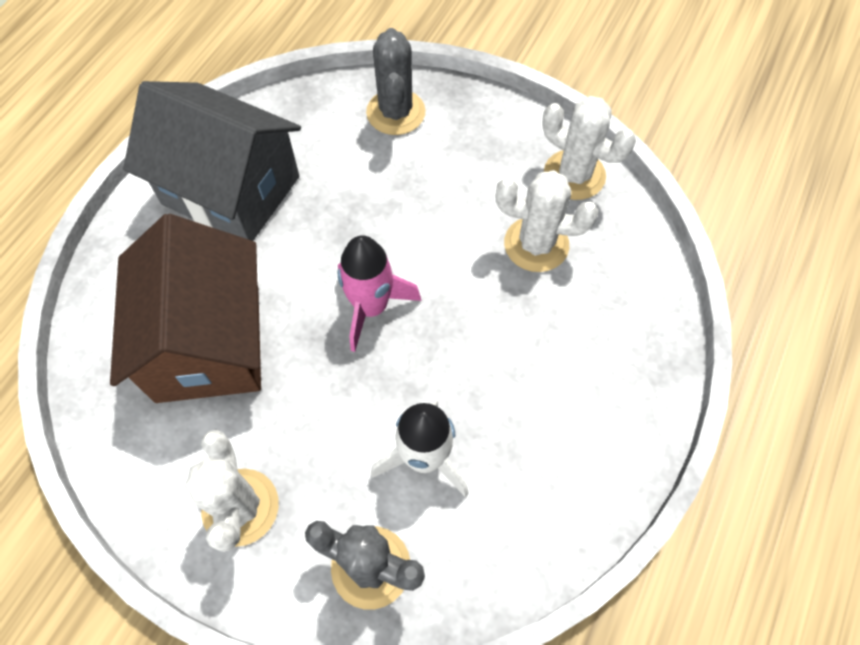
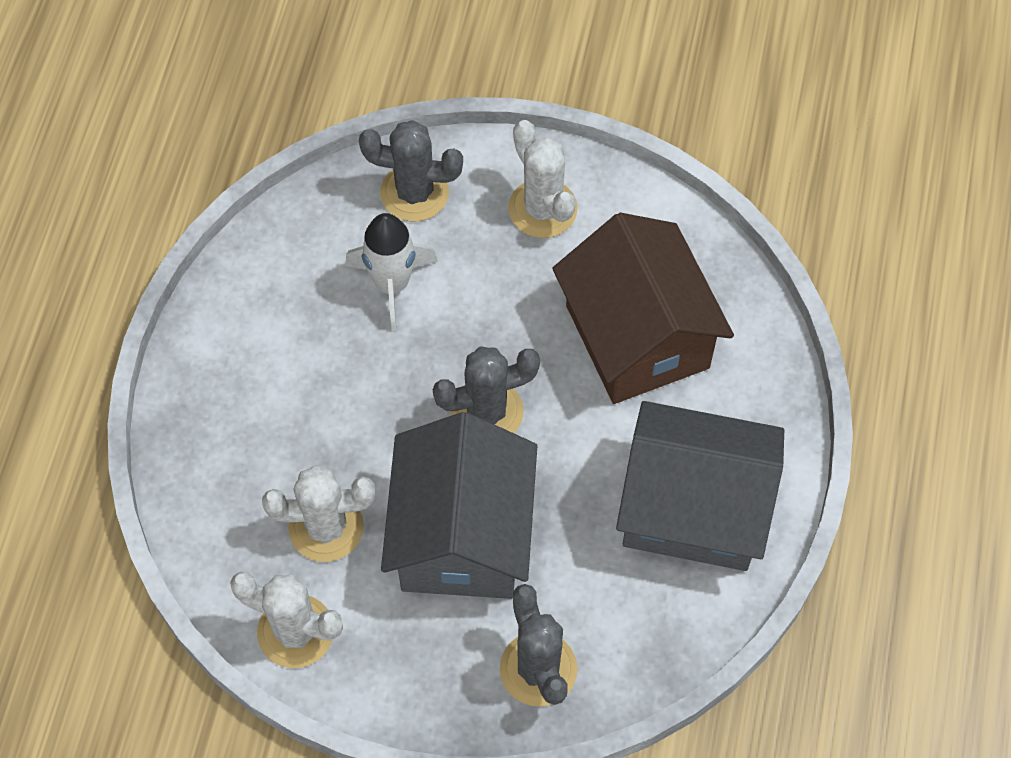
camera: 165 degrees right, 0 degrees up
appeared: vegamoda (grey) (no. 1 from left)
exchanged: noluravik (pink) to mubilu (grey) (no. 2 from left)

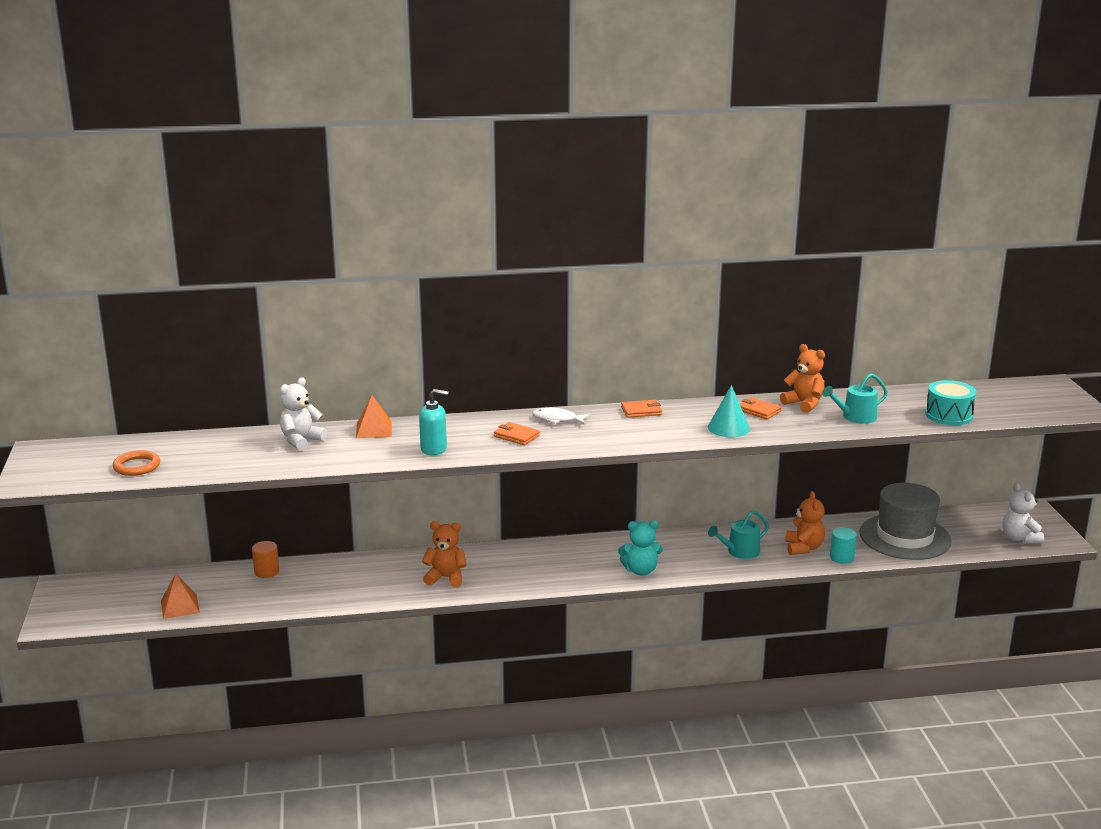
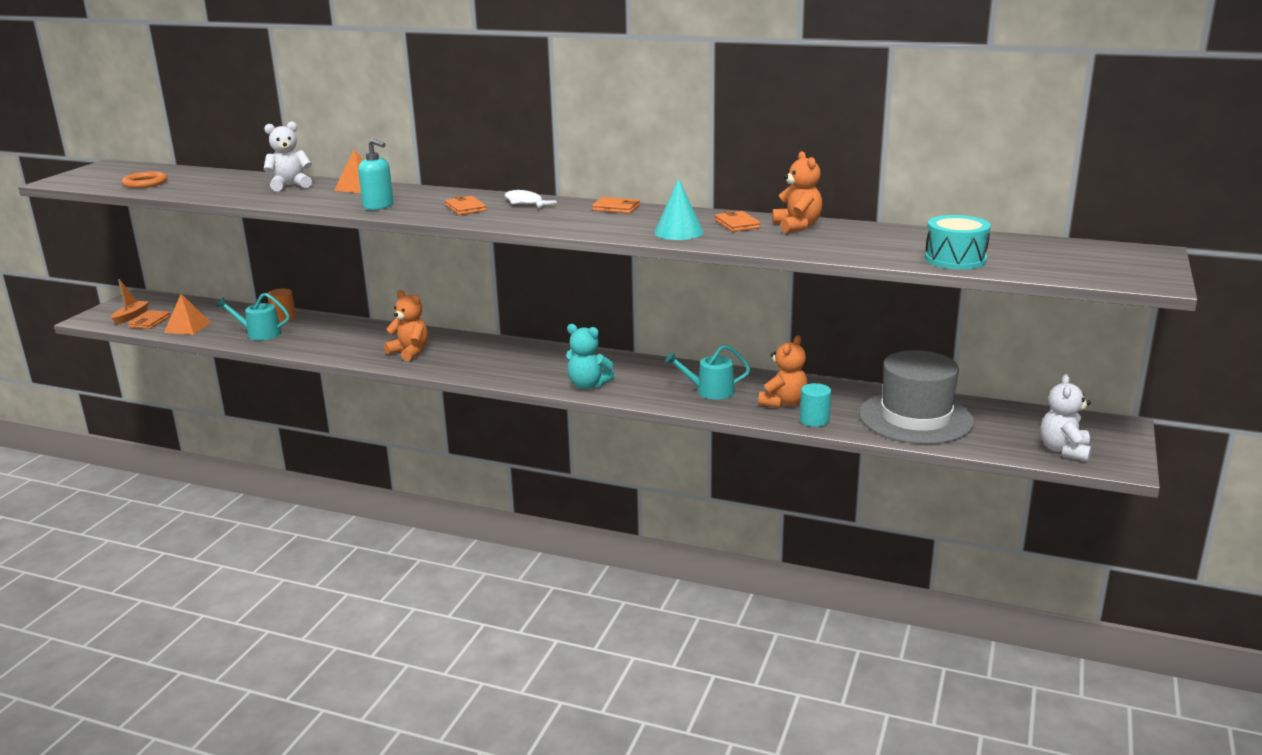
camera: 30 degrees right, 0 degrees up
appeared: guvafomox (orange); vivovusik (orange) (no. 1 from left)
relocated: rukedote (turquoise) (no. 2 from left in the first image) to rukedote (turquoise) (no. 1 from left)

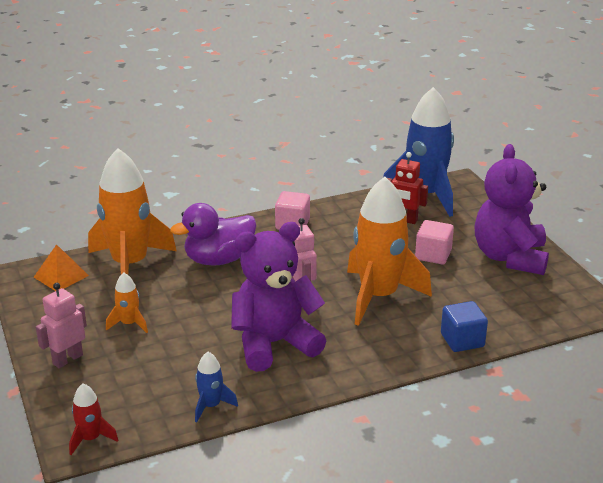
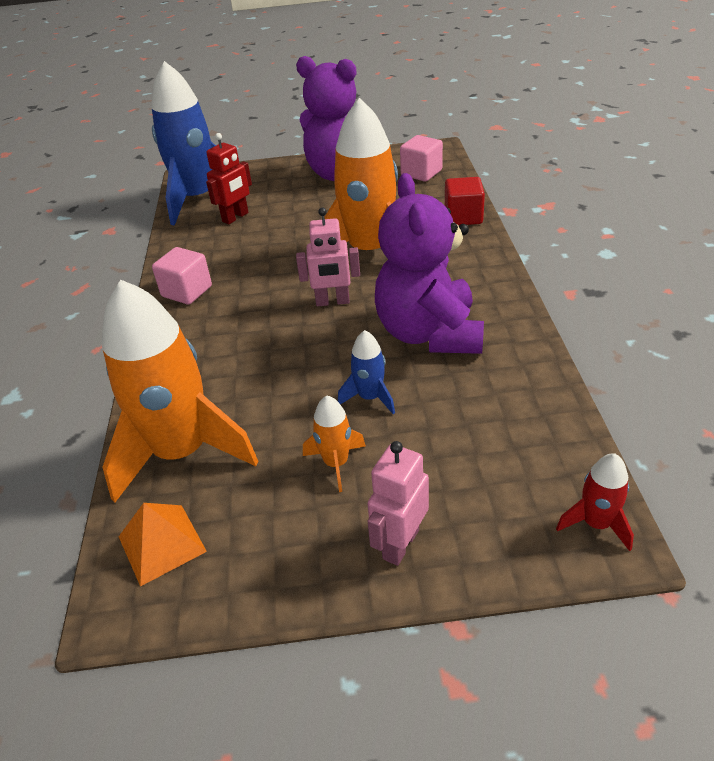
camera: 70 degrees left, 10 degrees up
missing: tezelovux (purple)
relocated: noluravik (blue) (no. 1 from left in the first image) to noluravik (blue) (no. 2 from left); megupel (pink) (no. 2 from left)
colour: megupel (blue) to megupel (red)
spun: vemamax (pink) (no. 1 from left in the first image) 60 degrees clockwise

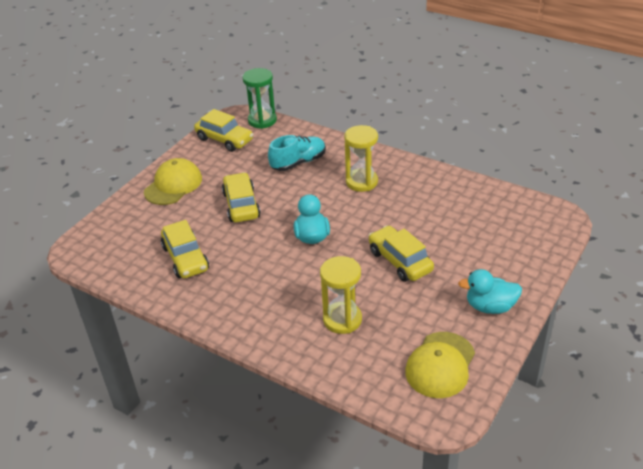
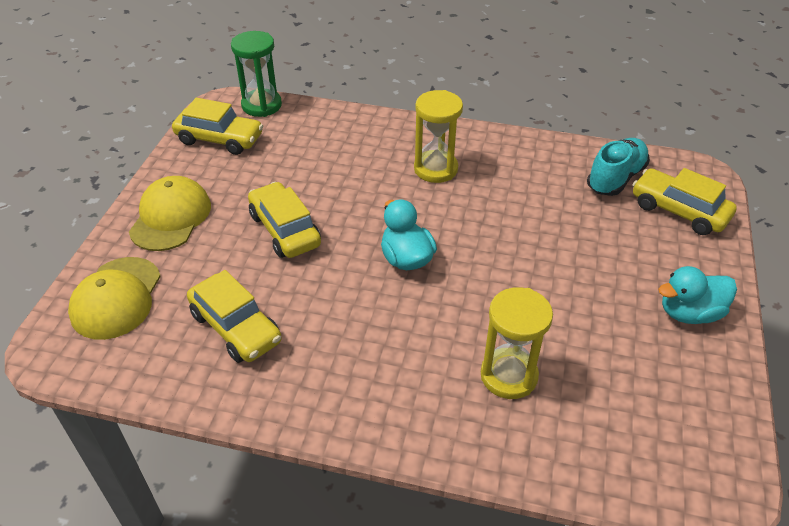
camera: 20 degrees left, 5 degrees up
relocated: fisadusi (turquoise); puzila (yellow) (no. 4 from left); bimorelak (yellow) (no. 2 from left in the first image) to bimorelak (yellow) (no. 1 from left)

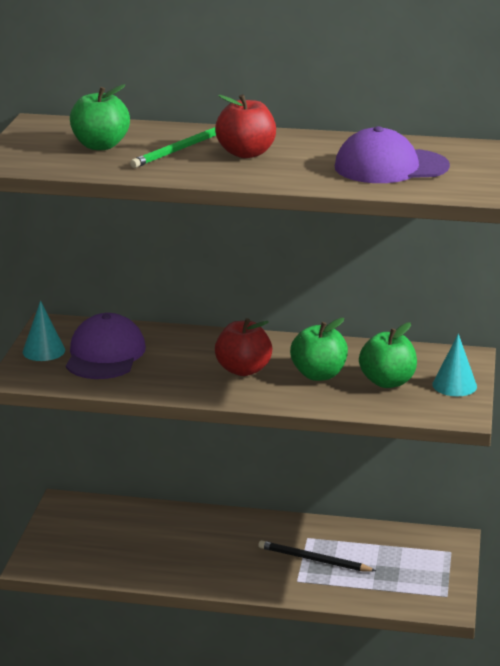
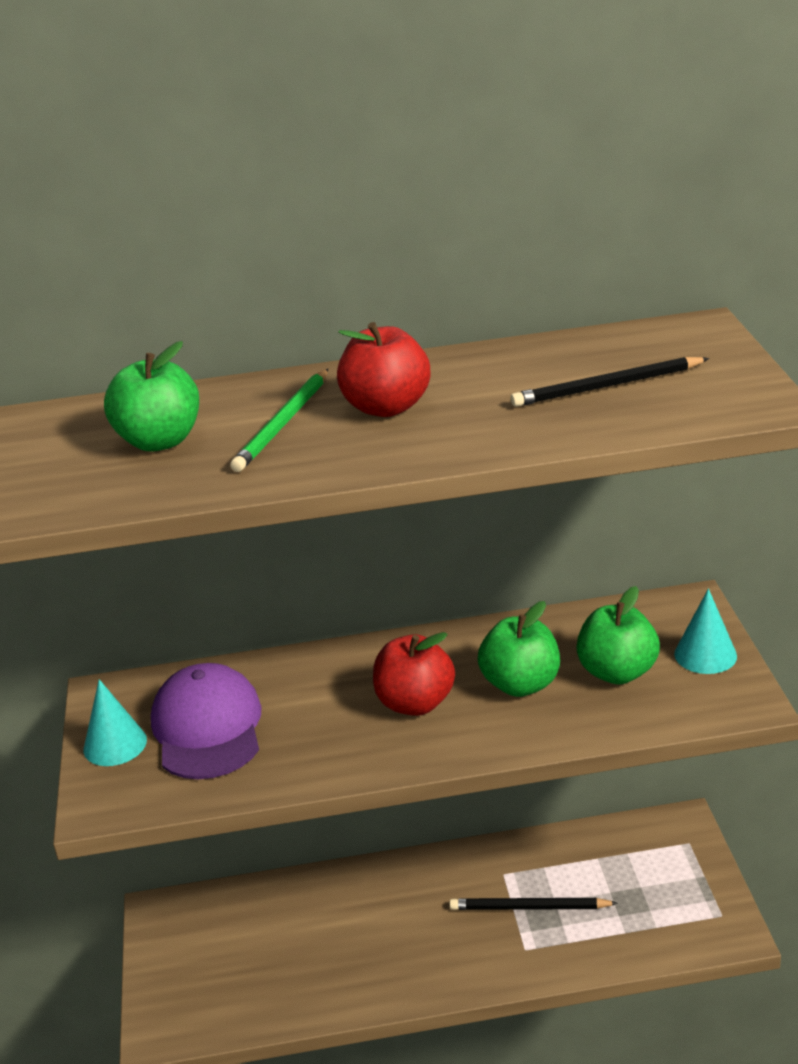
camera: 15 degrees left, 5 degrees up
exchanged: bimorelak (purple) (no. 2 from left) to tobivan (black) (no. 2 from left)

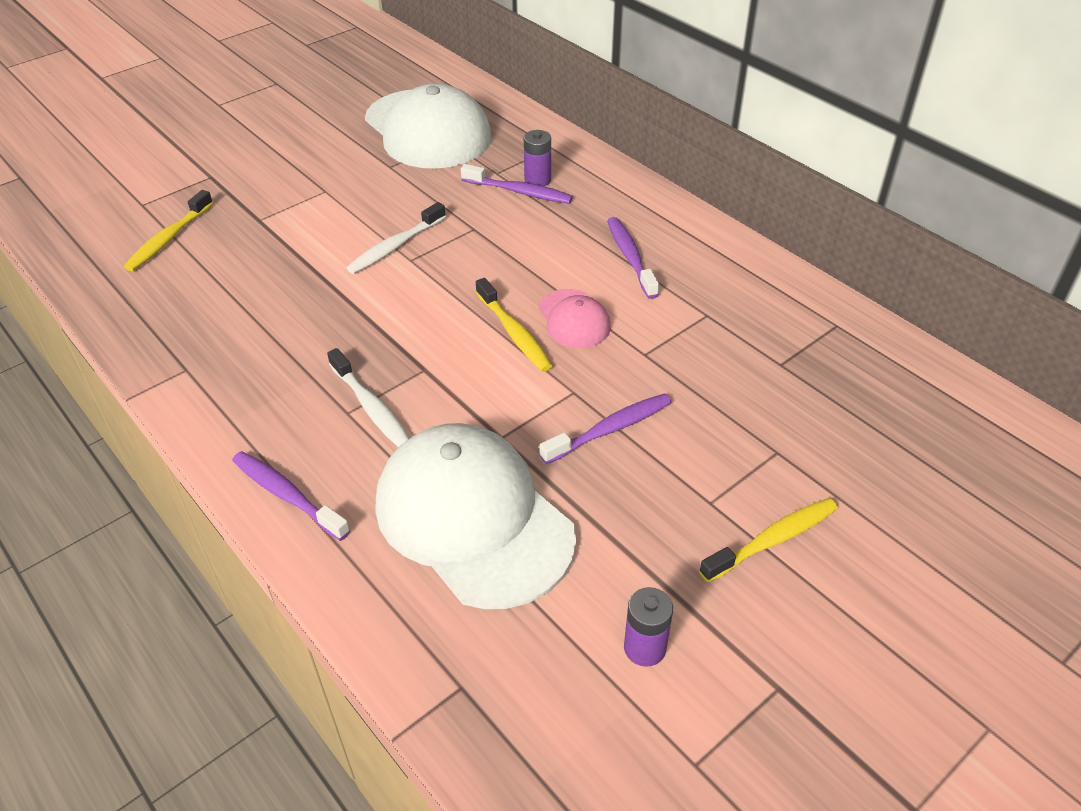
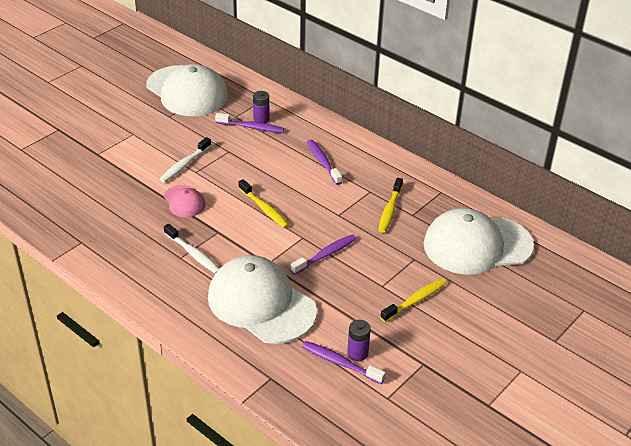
camera: 10 degrees left, 5 degrees down
appeared: bimorelak (white) (no. 3 from left)
relocated: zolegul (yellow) (no. 1 from left in the first image) to zolegul (yellow) (no. 2 from left); zolegul (purple) (no. 1 from left in the first image) to zolegul (purple) (no. 4 from left); bimorelak (pink)

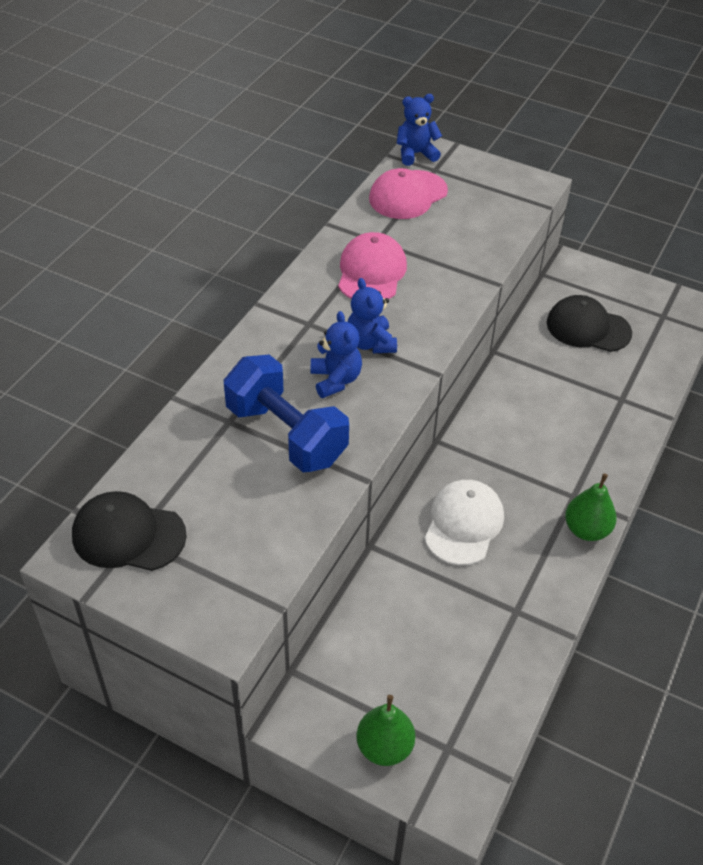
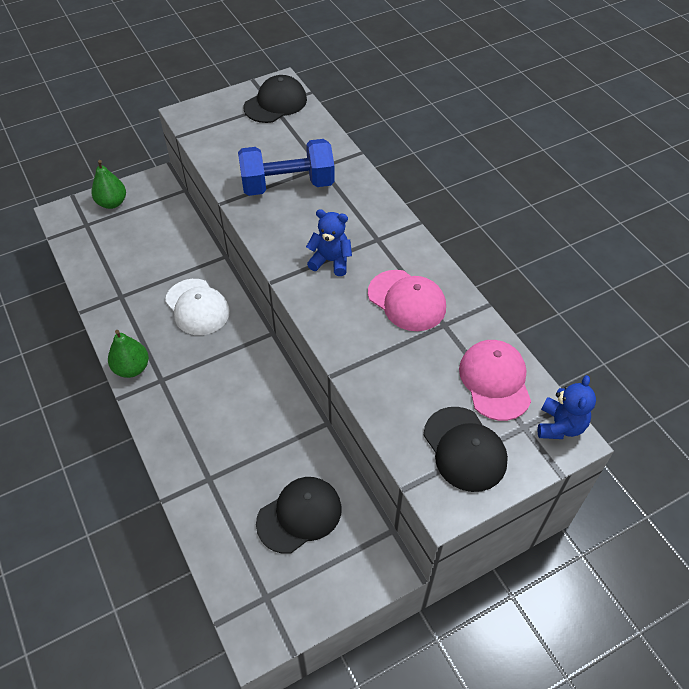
camera: 125 degrees right, 5 degrees up
missing: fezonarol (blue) (no. 1 from left)
appeared: bimorelak (black) (no. 3 from left)

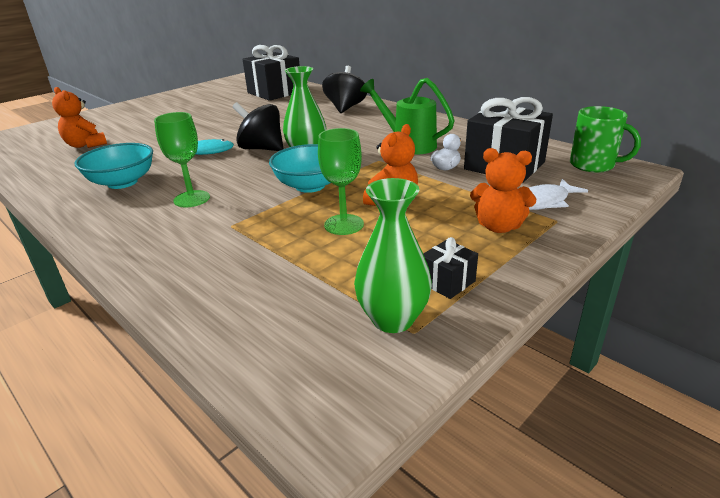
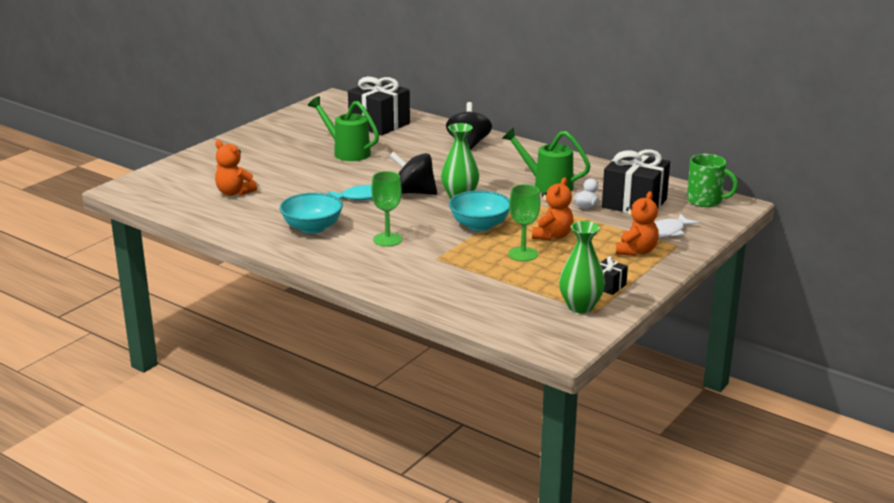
camera: 10 degrees left, 5 degrees down
appeared: rukedote (green) (no. 1 from left)
spun: fezonarol (orange) (no. 3 from left) 75 degrees counterclockwise

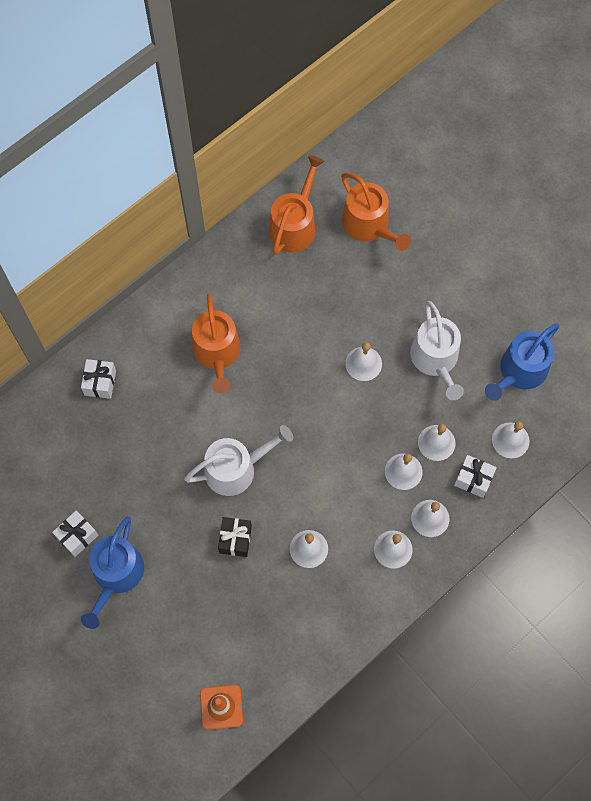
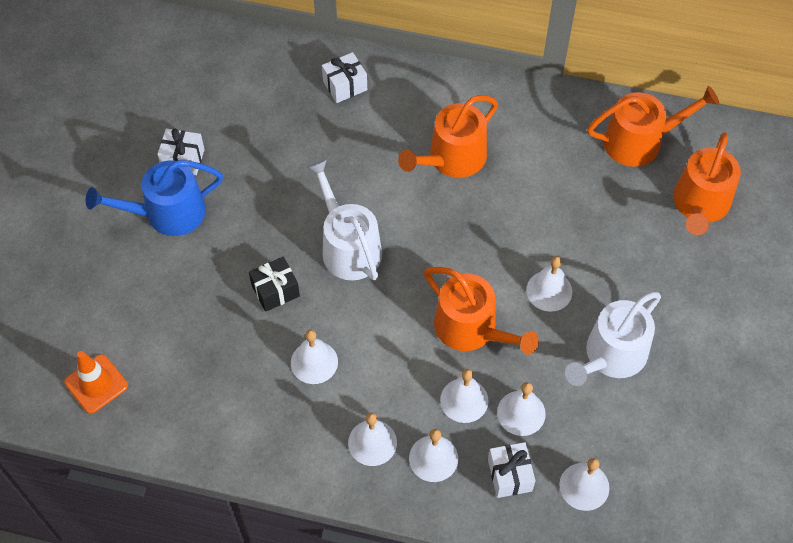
camera: 55 degrees right, 10 degrees down
missing: rukedote (blue) (no. 2 from left)
appeared: rukedote (orange) (no. 2 from left)
spun: rukedote (white) (no. 1 from left) 150 degrees counterclockwise

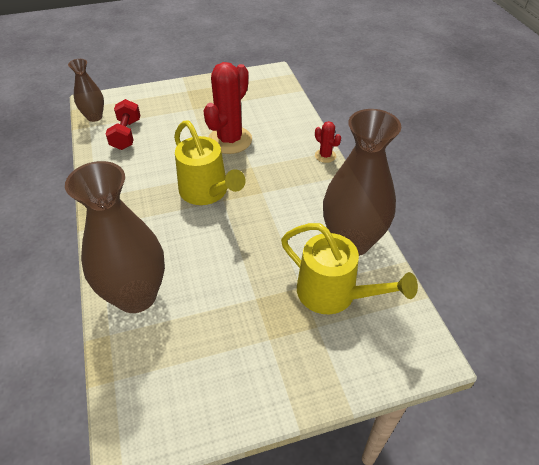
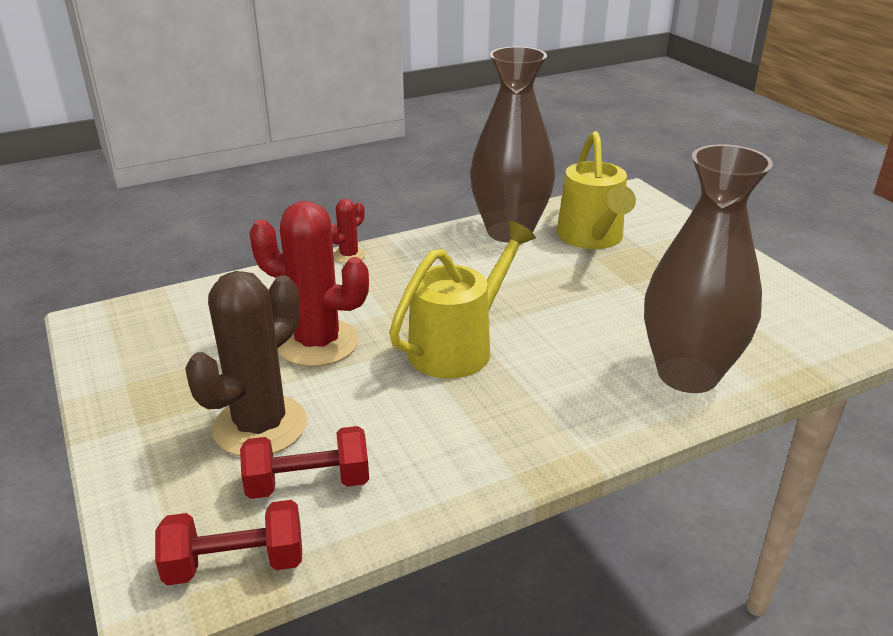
camera: 100 degrees left, 15 degrees down
appeared: mubilu (brown)
exchanged: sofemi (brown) (no. 1 from left) to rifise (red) (no. 1 from left)
spun: rukedote (yellow) (no. 2 from left) 150 degrees clockwise

